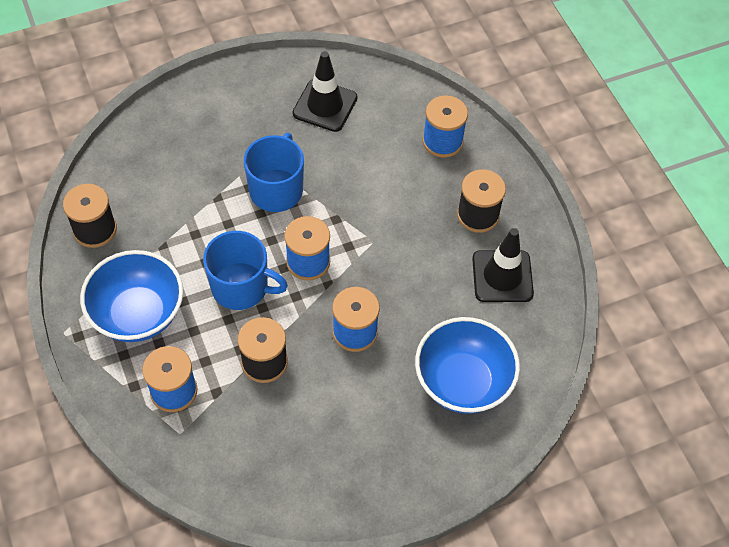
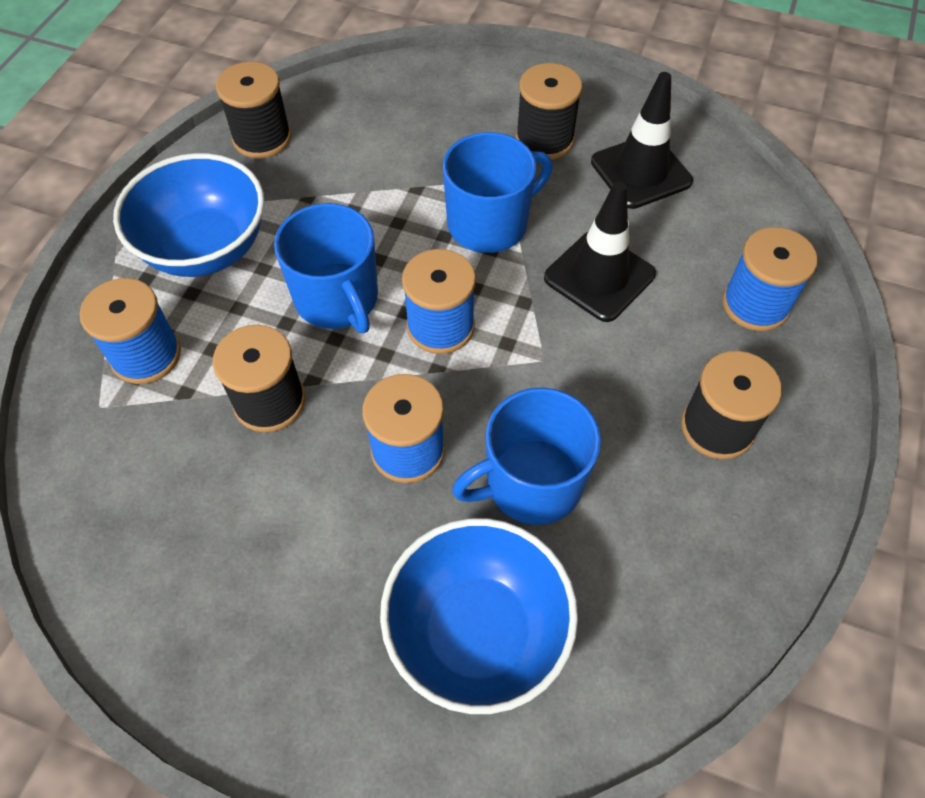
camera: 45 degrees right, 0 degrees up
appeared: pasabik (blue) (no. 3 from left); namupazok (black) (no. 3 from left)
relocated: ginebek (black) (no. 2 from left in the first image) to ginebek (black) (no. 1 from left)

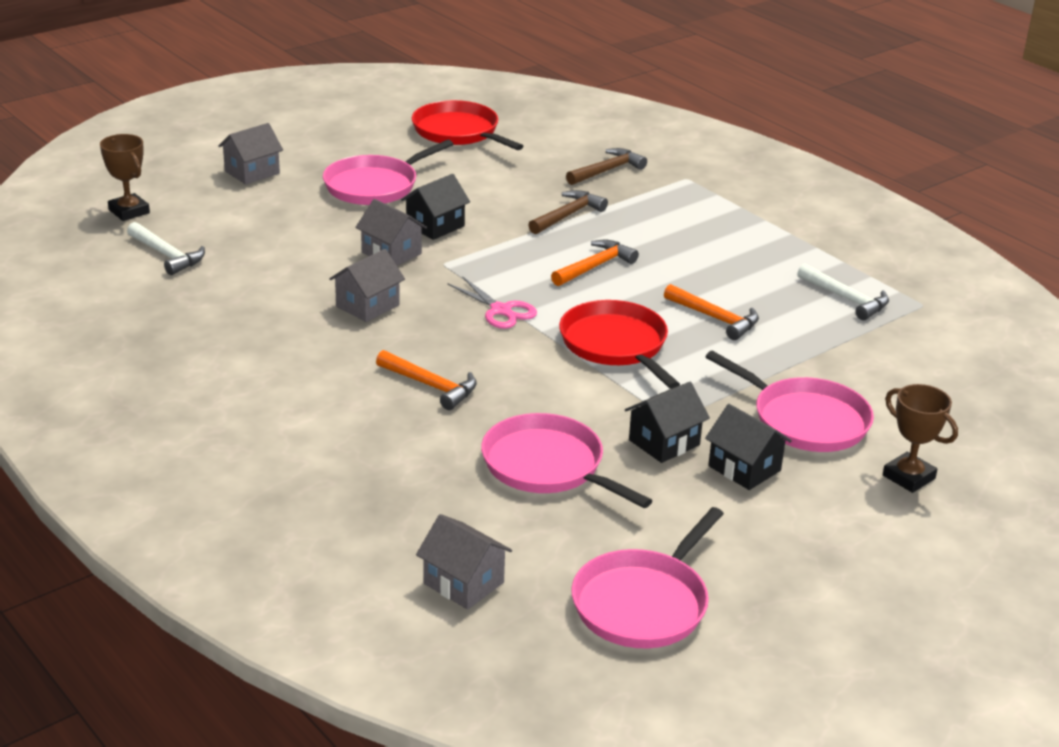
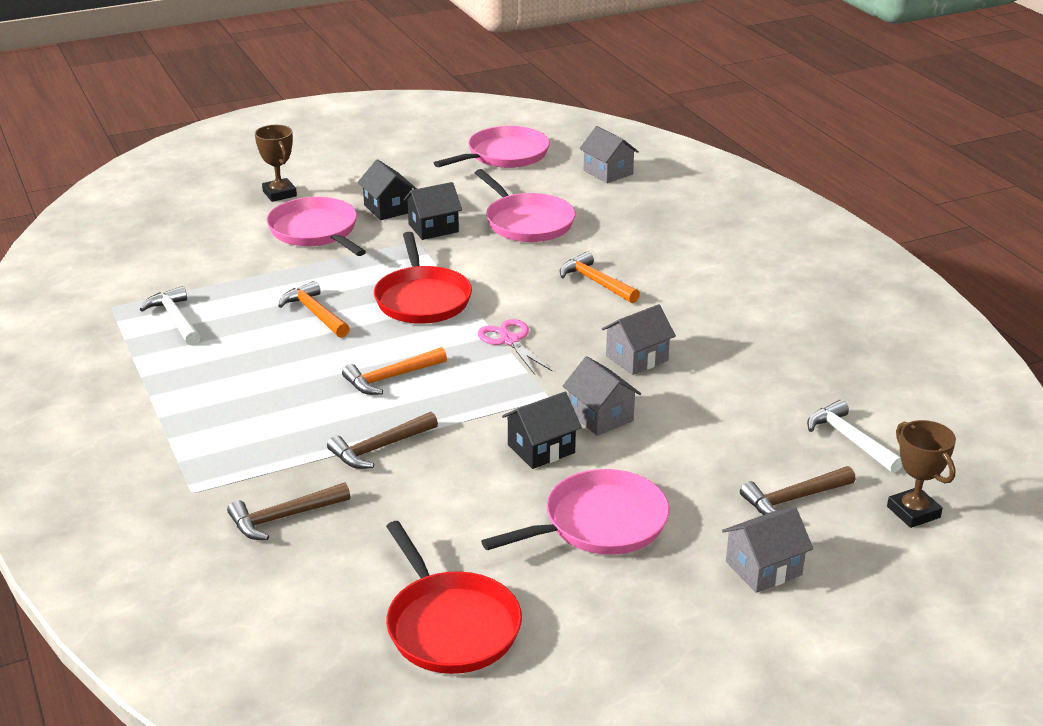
camera: 165 degrees left, 0 degrees up
appeared: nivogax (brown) (no. 3 from left)

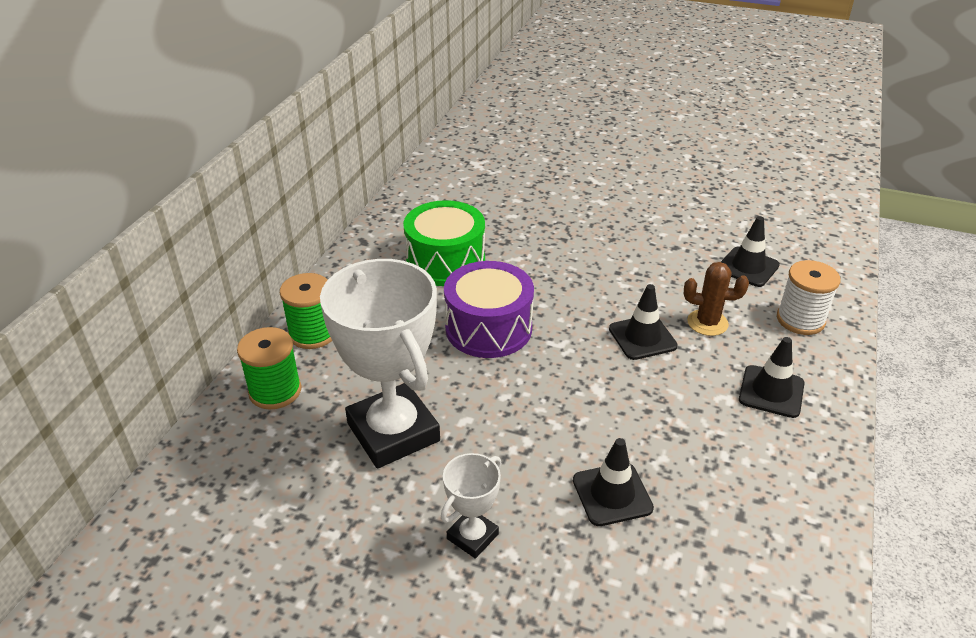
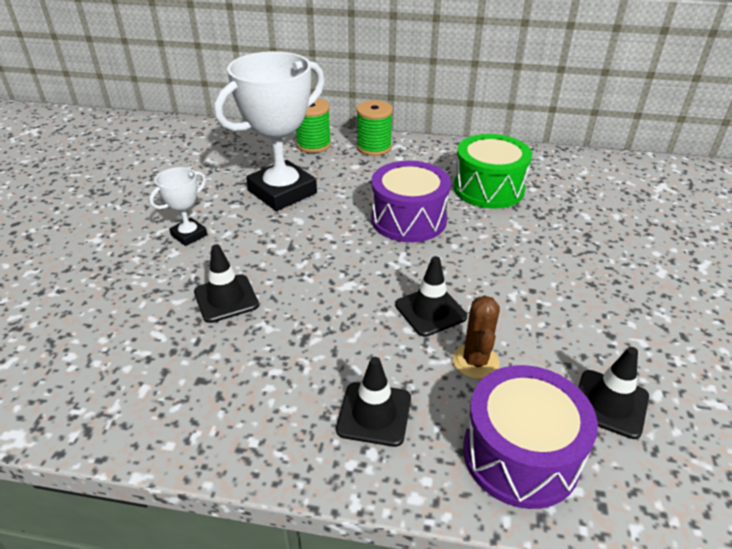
camera: 80 degrees right, 0 degrees up
exchanged: namupazok (white) to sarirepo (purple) (no. 2 from left)
spun: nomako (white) (no. 2 from left in the first image) 75 degrees counterclockwise

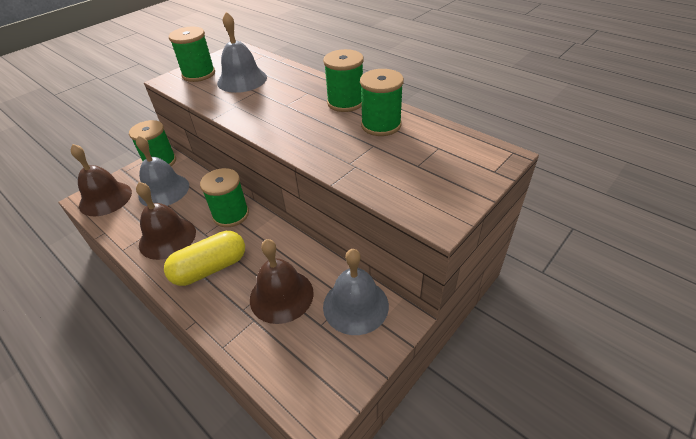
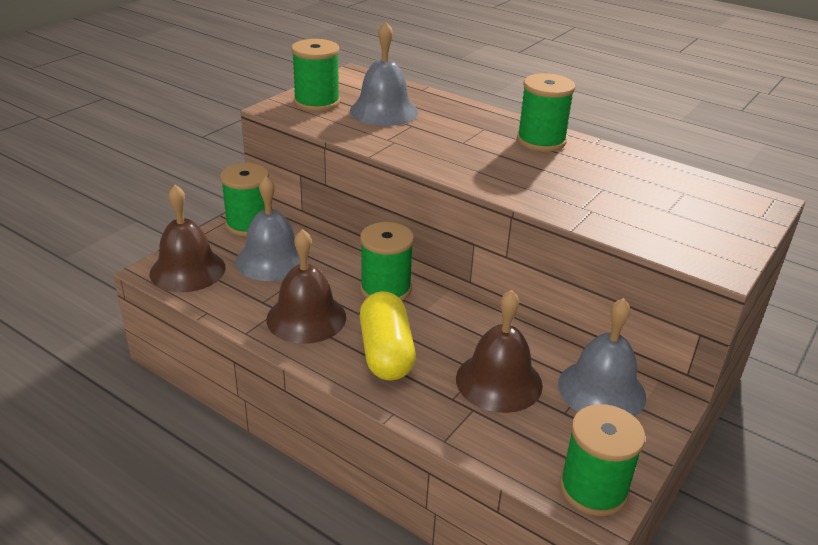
camera: 10 degrees left, 10 degrees down
relocated: namupazok (green) (no. 5 from left)
spun: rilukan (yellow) 60 degrees counterclockwise

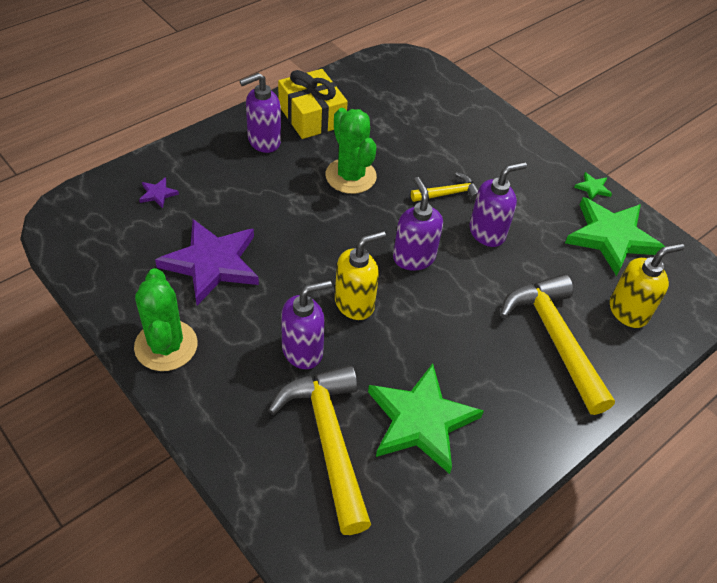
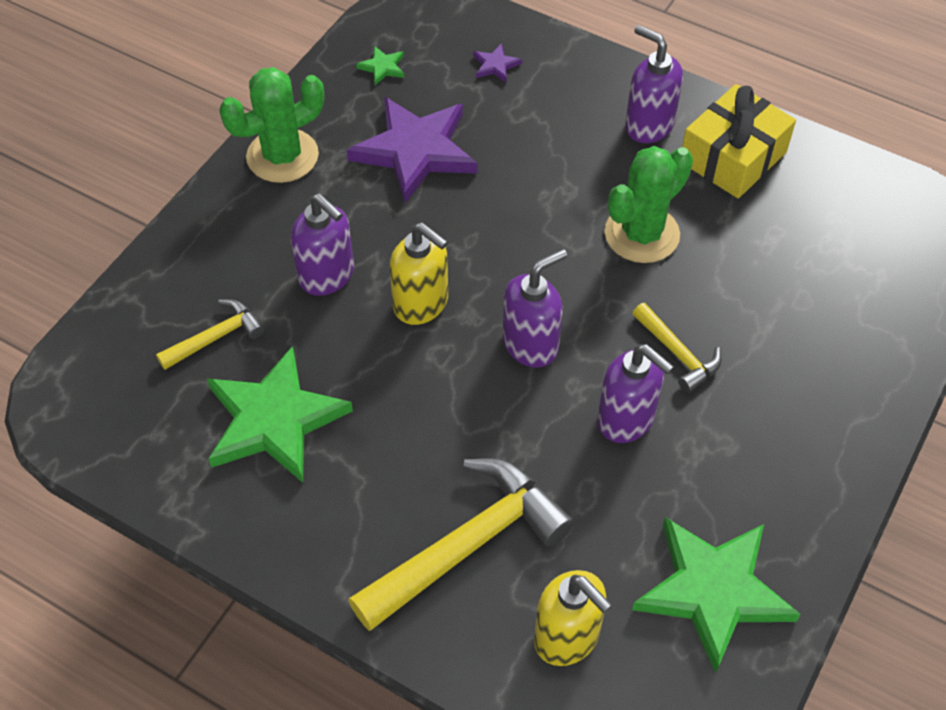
camera: 75 degrees right, 5 degrees up
relocated: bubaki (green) (no. 2 from left)
size: nivogax (yellow) (no. 1 from left) x0.51

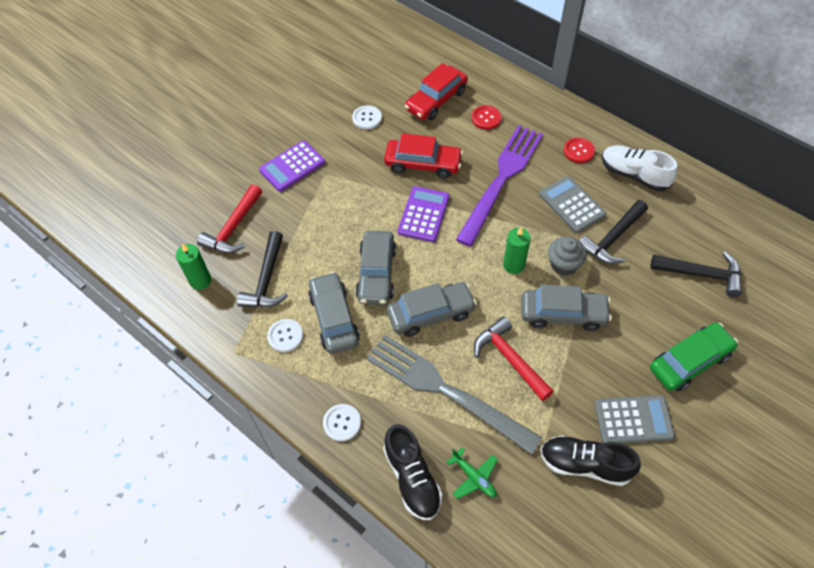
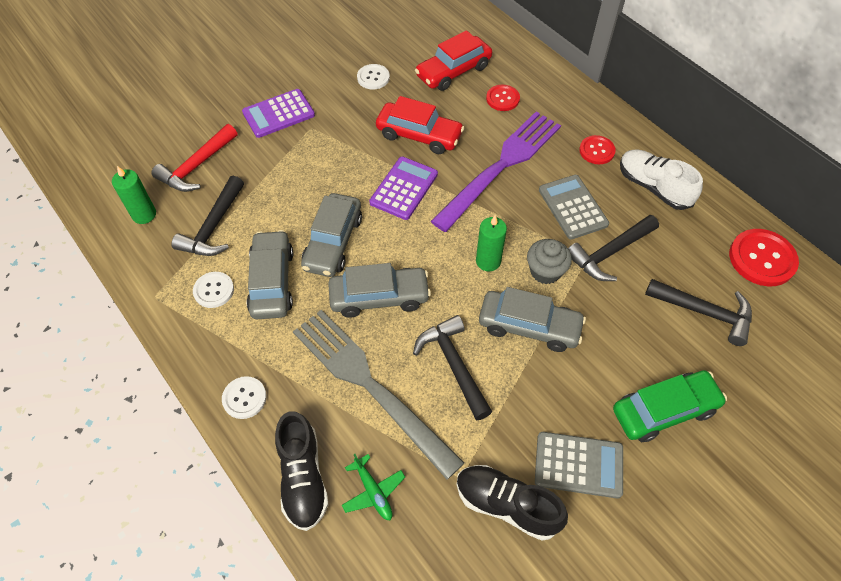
camera: 10 degrees right, 0 degrees up
appeared: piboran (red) (no. 3 from left)
colour: nivogax (red) (no. 2 from left) to nivogax (black) (no. 2 from left)

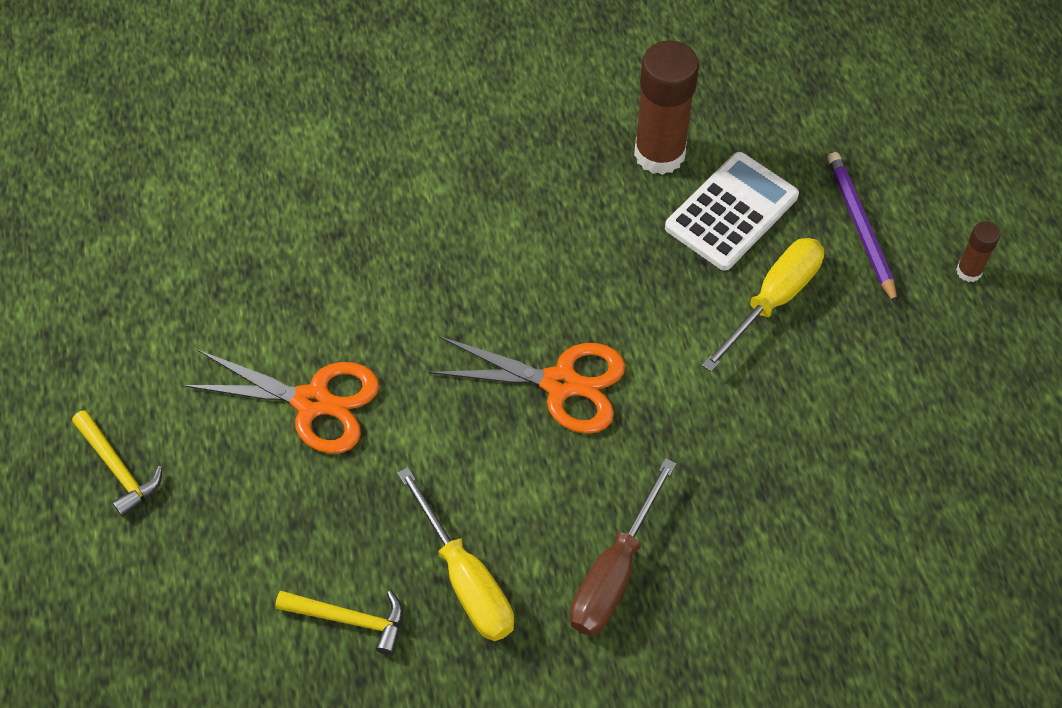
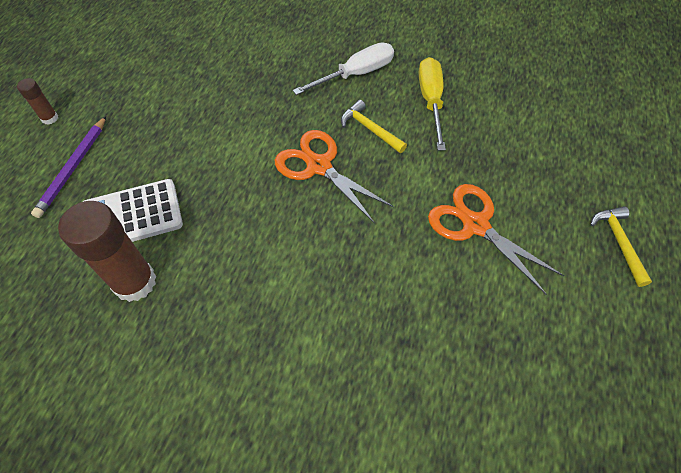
camera: 150 degrees left, 0 degrees up
missing: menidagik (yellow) (no. 2 from left)
relocated: nivogax (yellow) (no. 2 from left in the first image) to nivogax (yellow) (no. 1 from left)
colour: menidagik (brown) to menidagik (white)

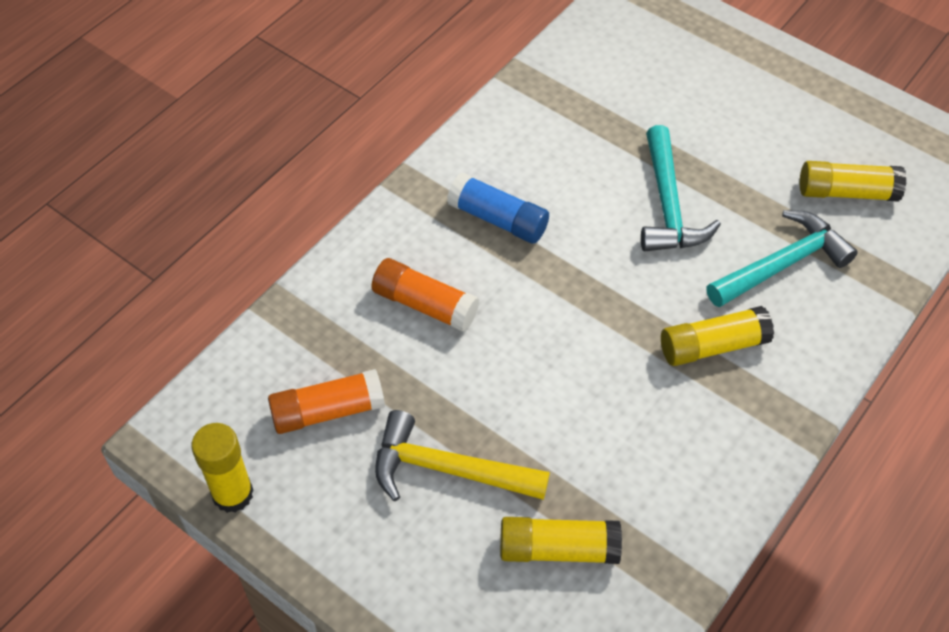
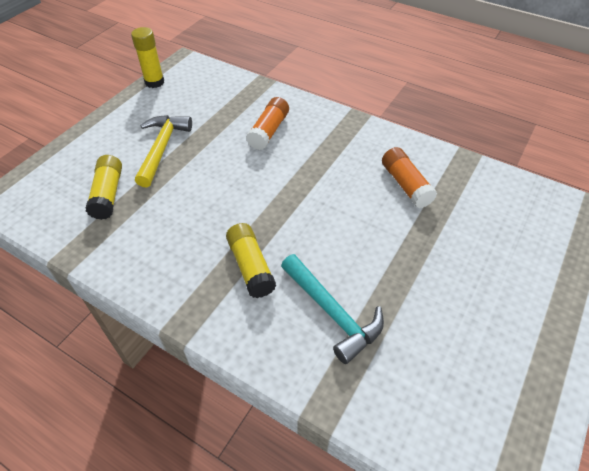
camera: 85 degrees right, 5 degrees down
missing: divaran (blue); nivogax (turquoise) (no. 1 from left); divaran (yellow) (no. 4 from left)
relocated: divaran (orange) (no. 1 from left in the first image) to divaran (orange) (no. 2 from left)

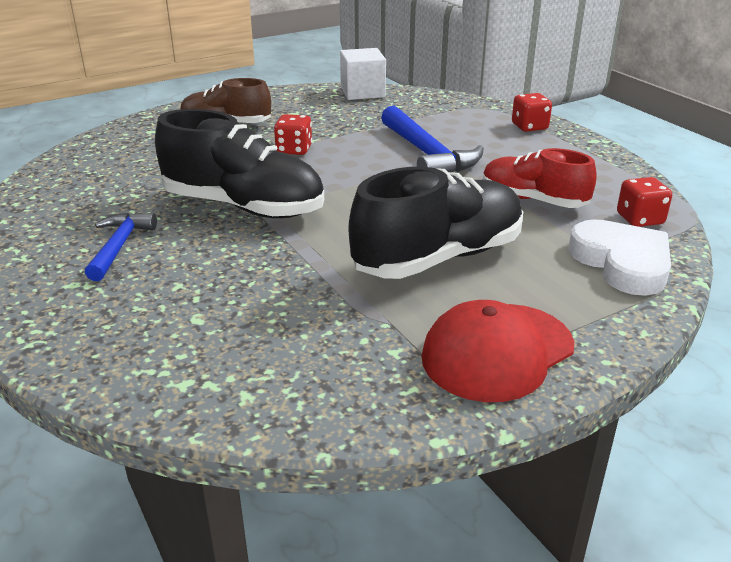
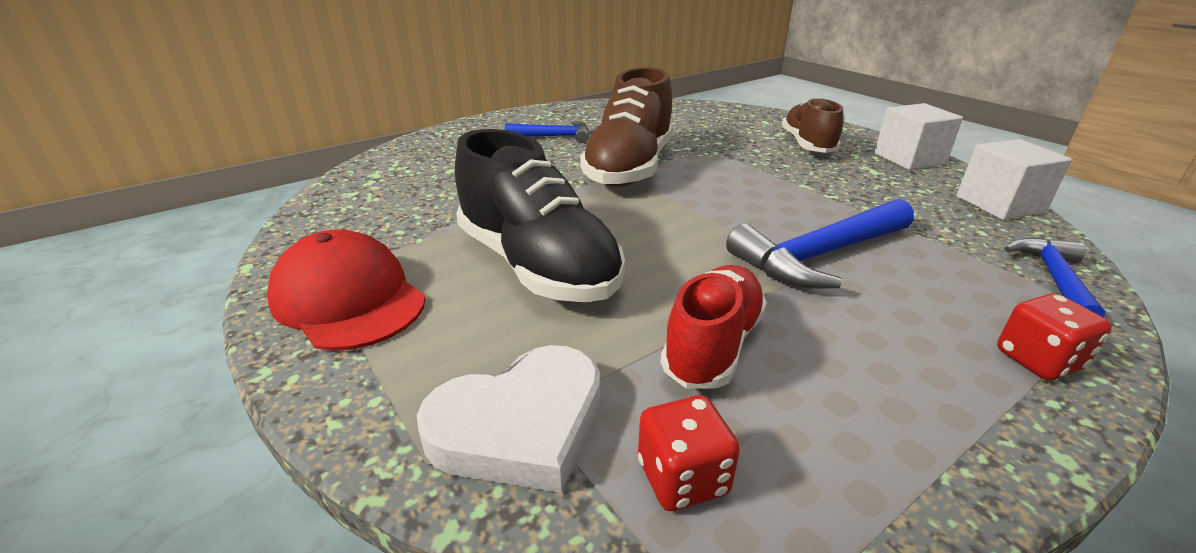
camera: 85 degrees right, 0 degrees up
missing: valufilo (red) (no. 1 from left)
appeared: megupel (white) (no. 1 from left); nivogax (blue) (no. 3 from left)
colour: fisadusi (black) (no. 1 from left) to fisadusi (brown) (no. 1 from left)

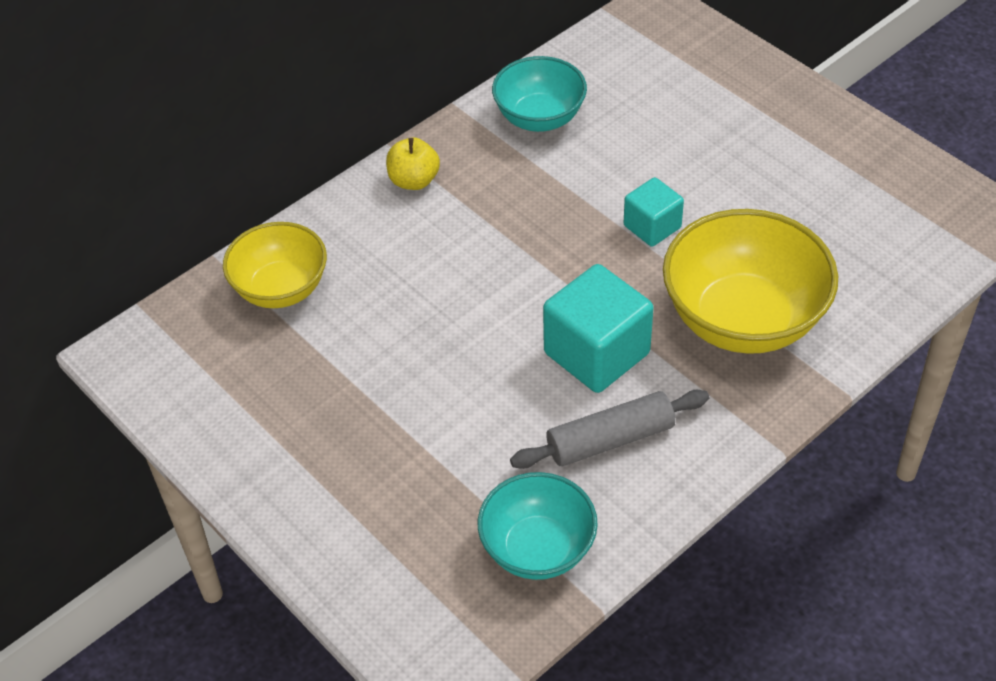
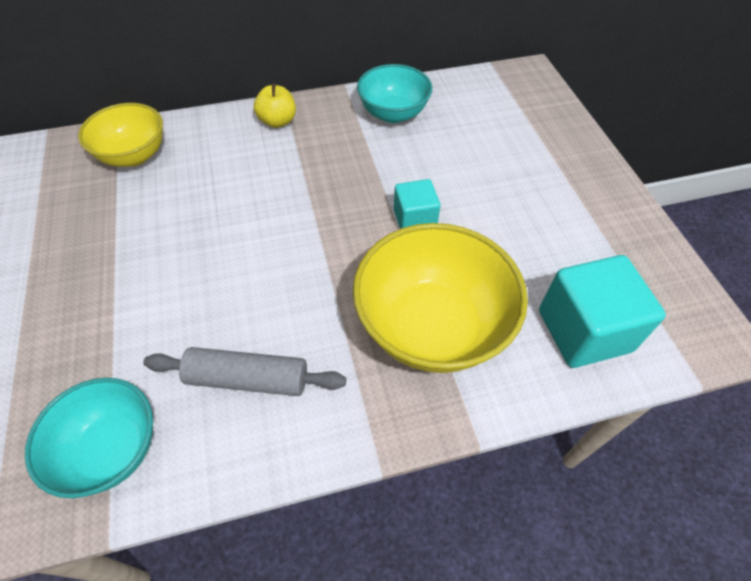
camera: 25 degrees right, 5 degrees up
relocated: megupel (turquoise) (no. 1 from left in the first image) to megupel (turquoise) (no. 2 from left)

